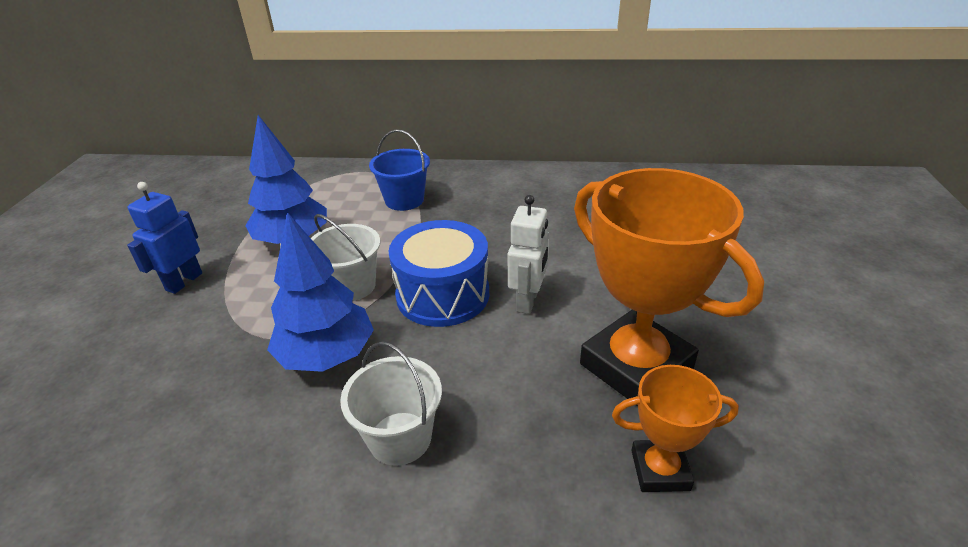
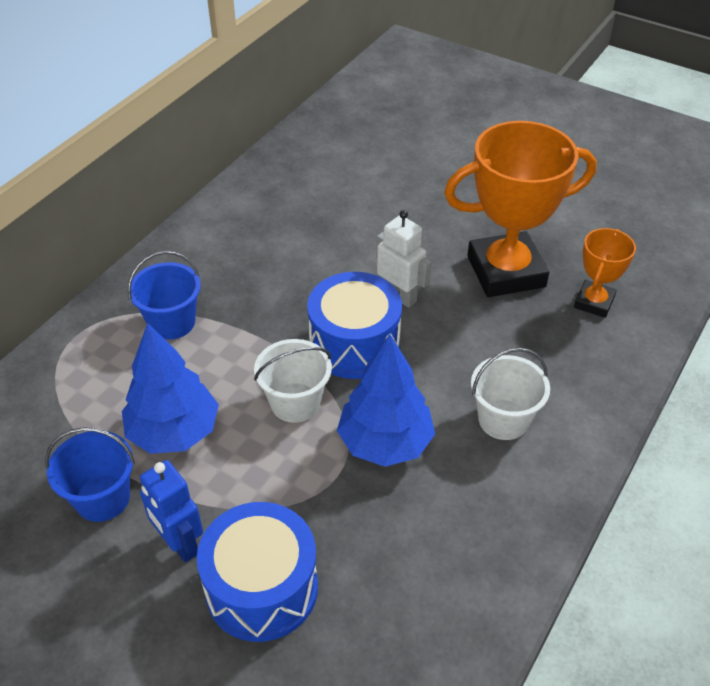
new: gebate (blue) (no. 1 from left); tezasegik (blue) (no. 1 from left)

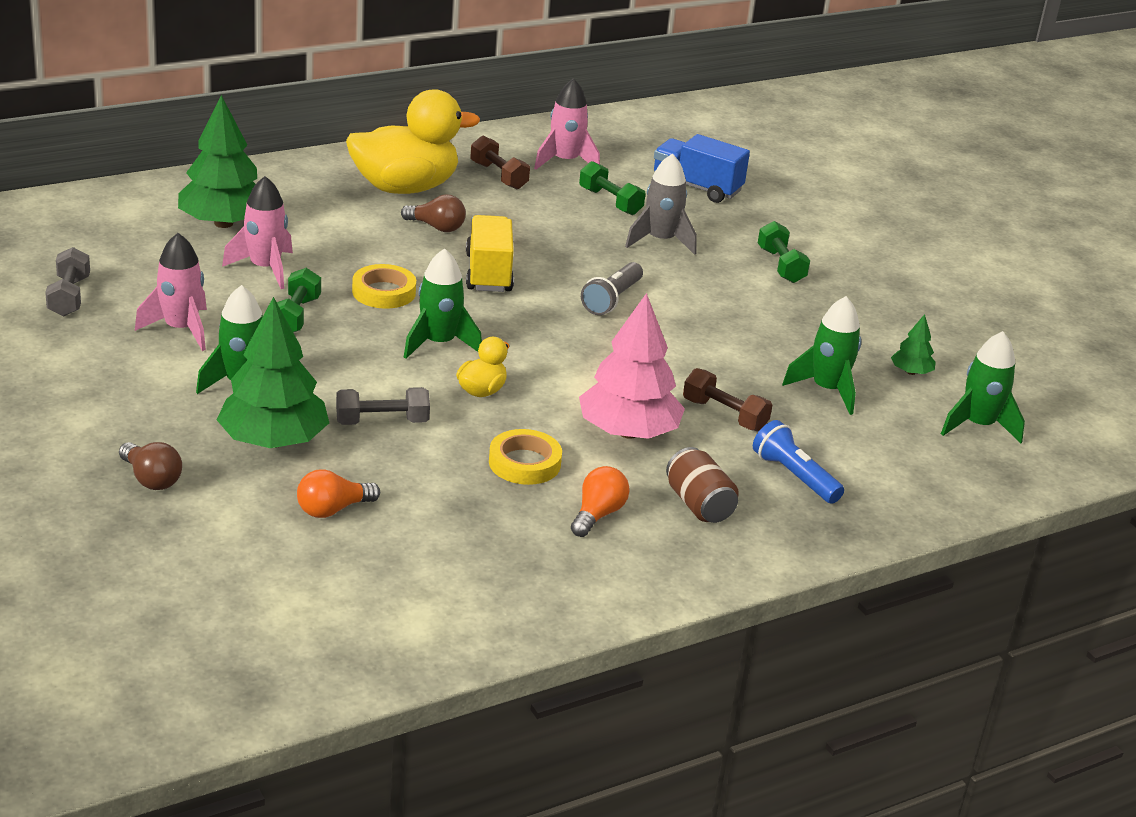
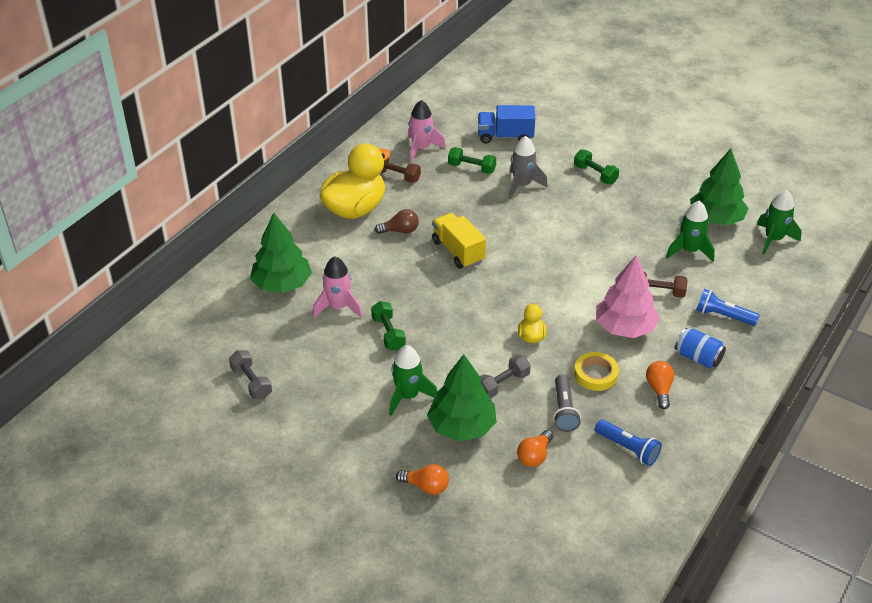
gone: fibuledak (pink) (no. 1 from left); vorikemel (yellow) (no. 1 from left); fibuledak (green) (no. 2 from left)
new: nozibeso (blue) (no. 1 from left)
shifted: nozibeso (grey)
repainted: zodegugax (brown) (no. 1 from left) to zodegugax (orange) (no. 1 from left); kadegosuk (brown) to kadegosuk (blue)
scaled: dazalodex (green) (no. 3 from left) x2.19

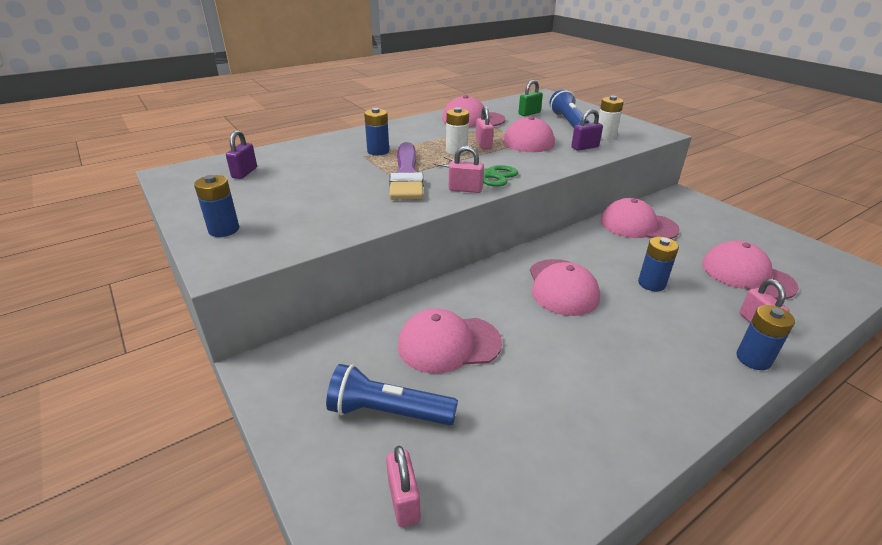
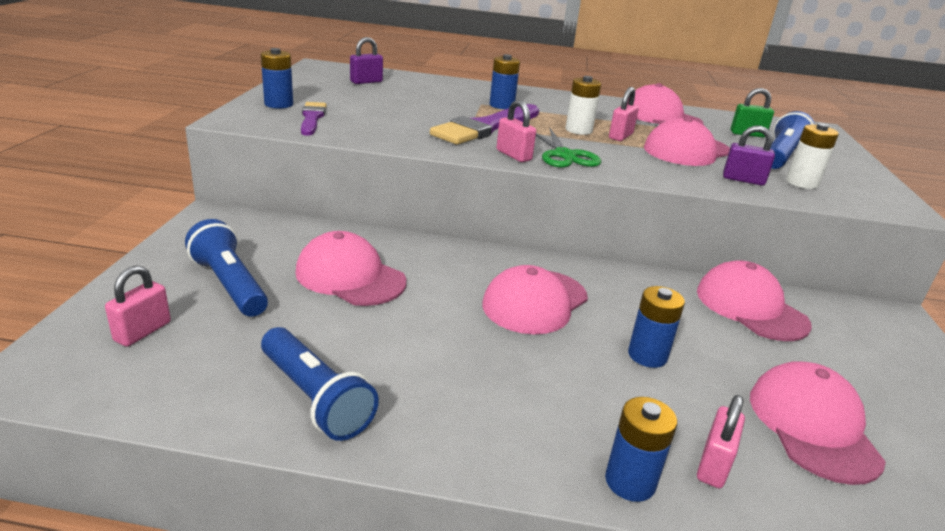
new: nozibeso (blue) (no. 2 from left); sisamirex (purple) (no. 1 from left)

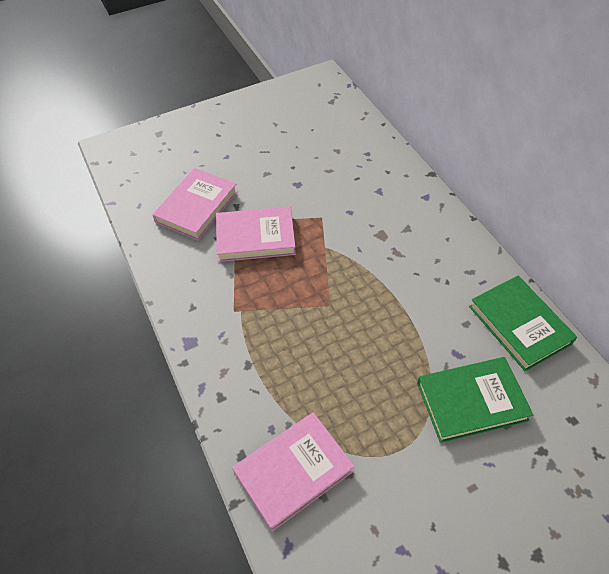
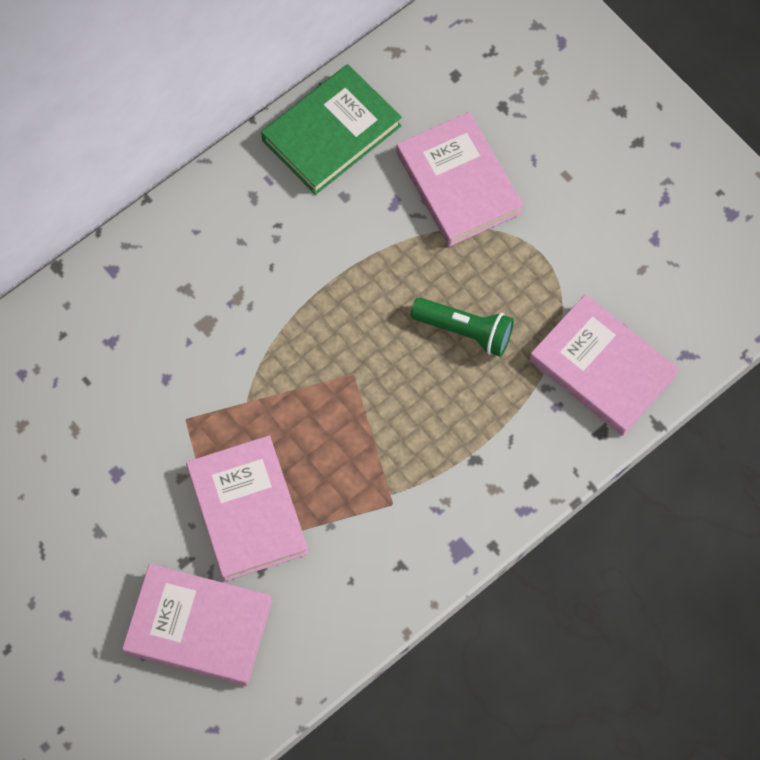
new: nozibeso (green)
repainted: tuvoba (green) (no. 1 from left) to tuvoba (pink) (no. 3 from left)

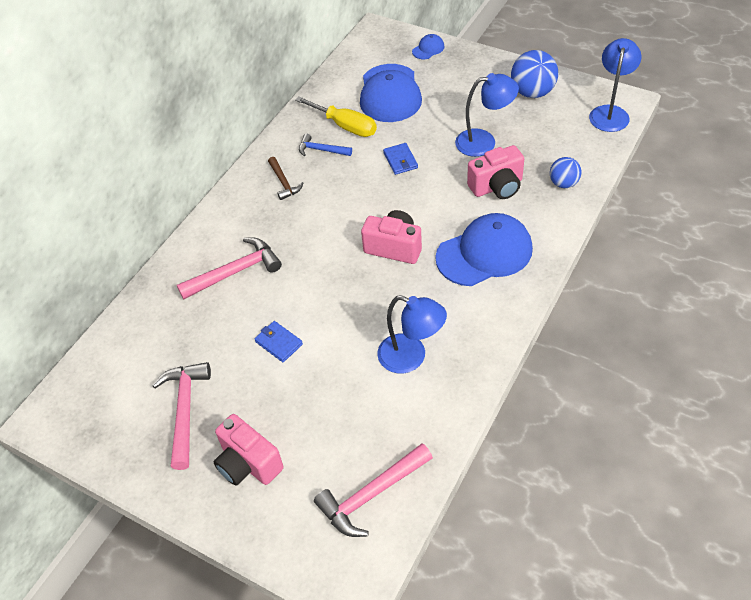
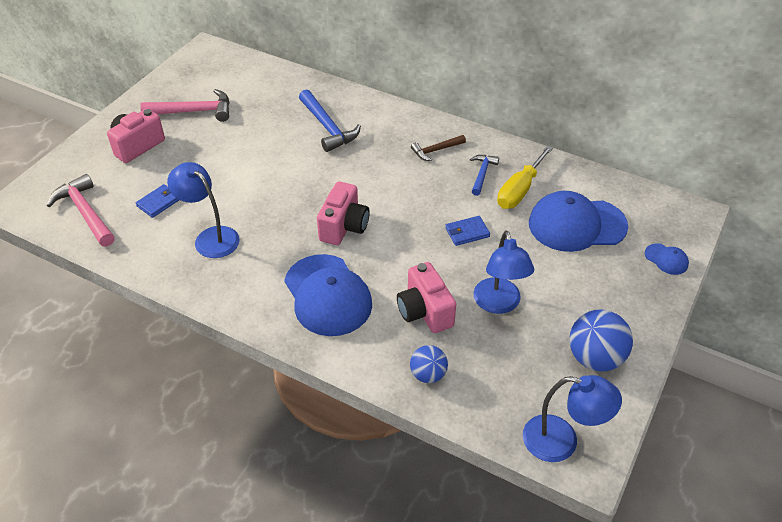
shifted: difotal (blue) (no. 1 from left)
repainted: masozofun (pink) (no. 2 from left) to masozofun (blue) (no. 1 from left)
rotated: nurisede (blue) (no. 1 from left) 105 degrees clockwise

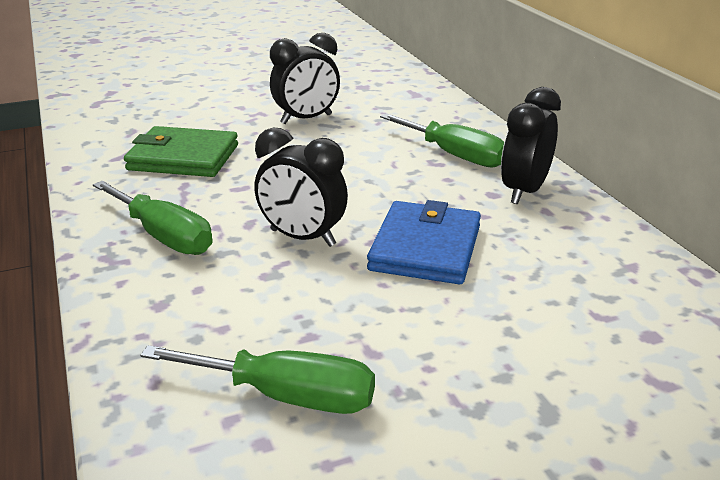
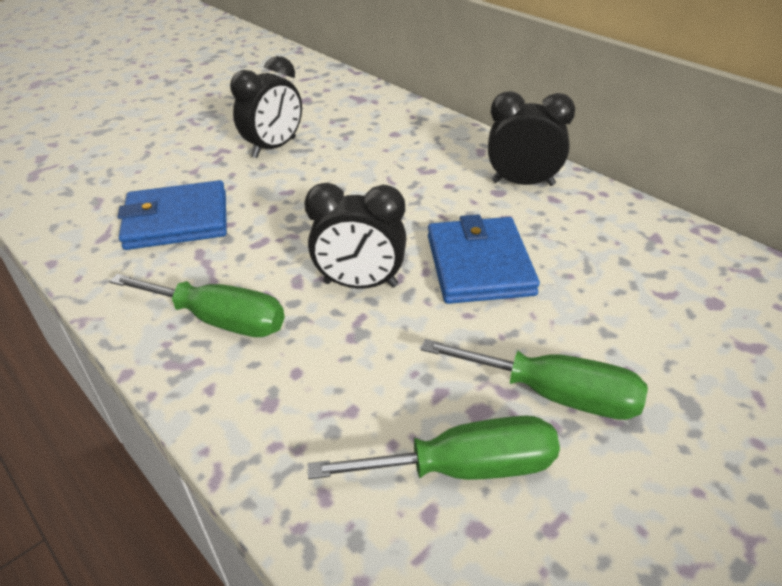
shifted: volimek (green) (no. 3 from left)
repainted: difotal (green) to difotal (blue) (no. 1 from left)
rotated: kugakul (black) (no. 3 from left) 90 degrees clockwise

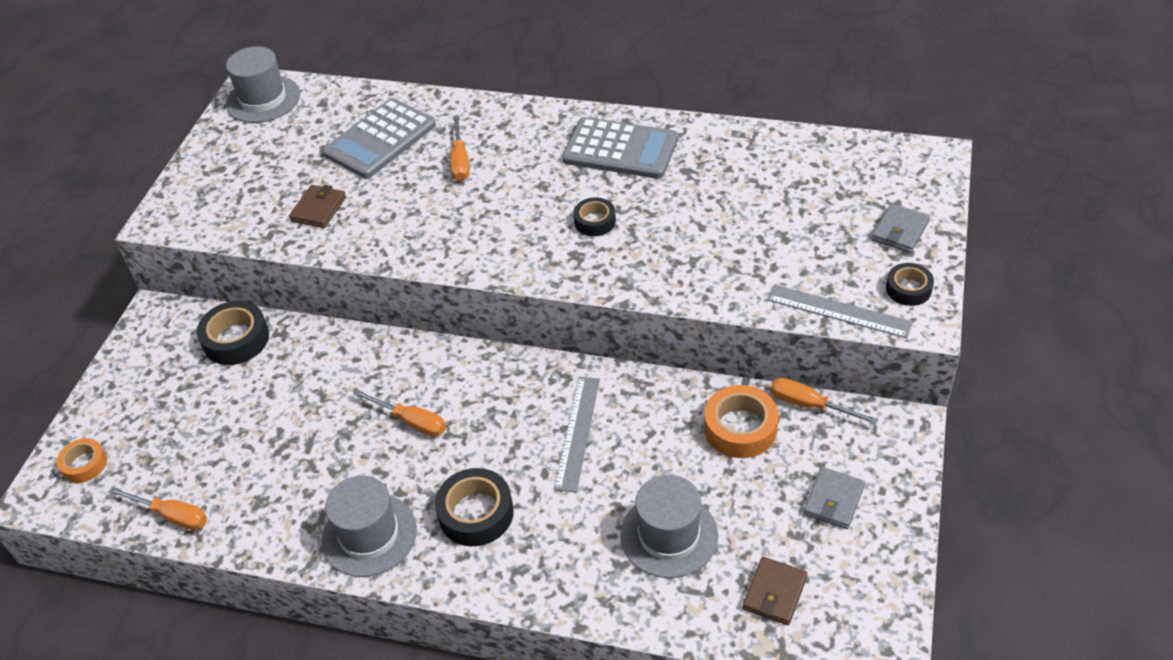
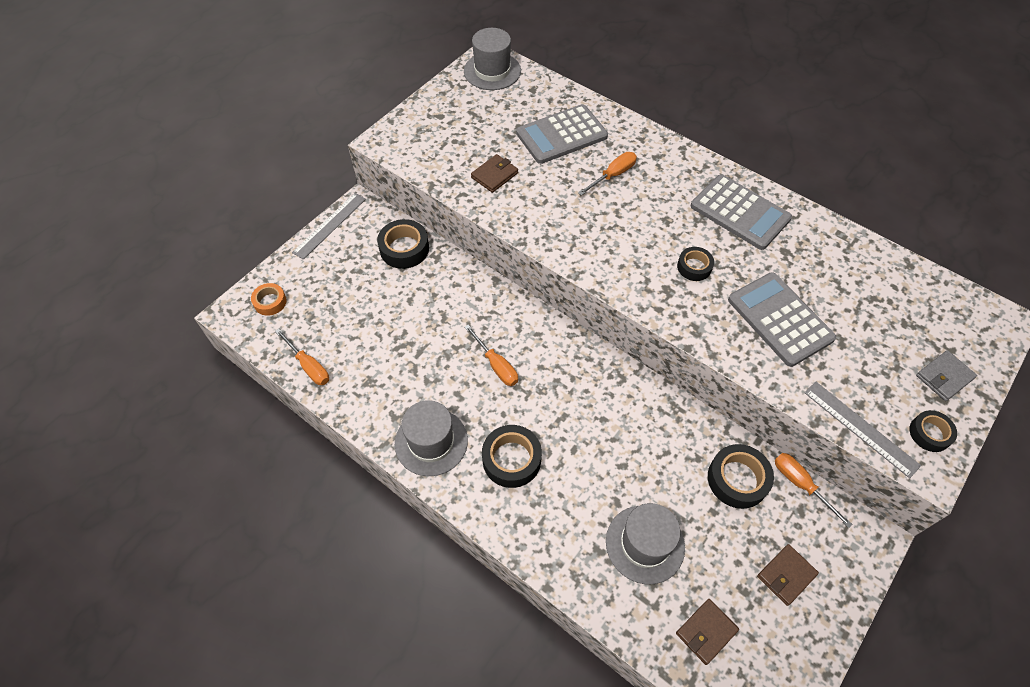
new: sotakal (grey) (no. 3 from left)
shifted: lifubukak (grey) (no. 1 from left)
repainted: vorikemel (orange) (no. 2 from left) to vorikemel (black) (no. 4 from left); difotal (grey) (no. 1 from left) to difotal (brown) (no. 3 from left)
rotated: volimek (orange) (no. 3 from left) 150 degrees counterclockwise

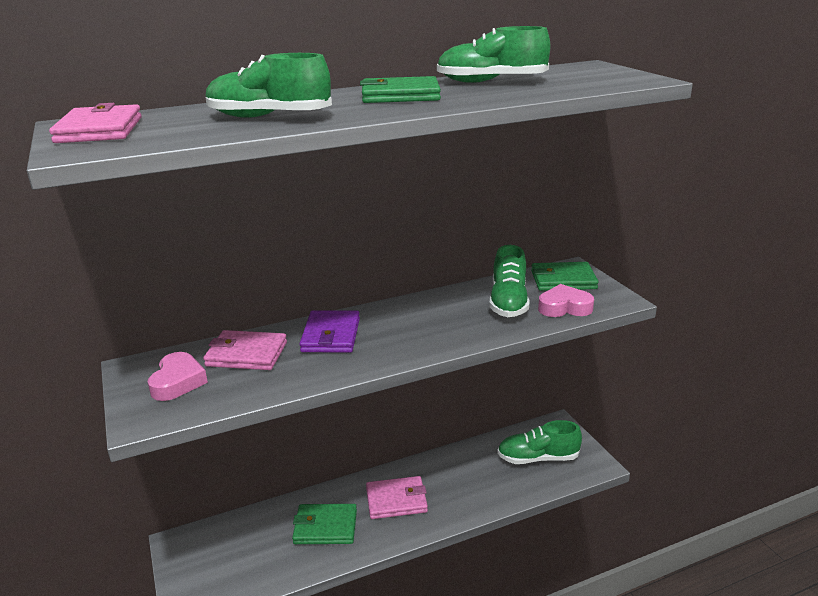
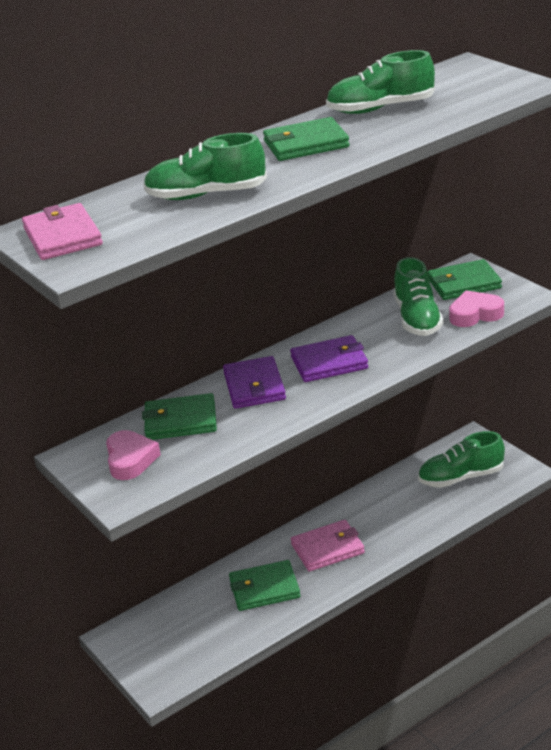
new: difotal (purple) (no. 2 from left)
repainted: difotal (pink) (no. 2 from left) to difotal (green) (no. 1 from left)

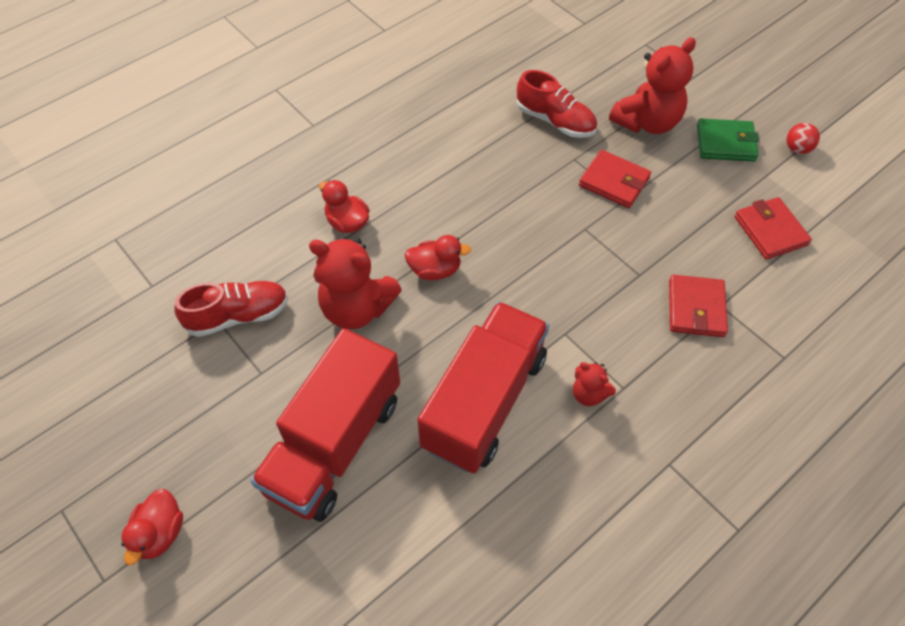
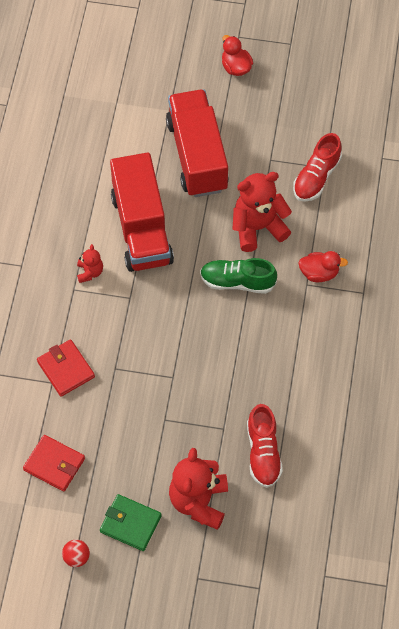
gone: difotal (red) (no. 1 from left)
swapped: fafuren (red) (no. 3 from left) to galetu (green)
rotated: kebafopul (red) (no. 2 from left in the first image) 90 degrees clockwise; difotal (green) 60 degrees clockwise; galetu (red) (no. 2 from left in the first image) 90 degrees counterclockwise

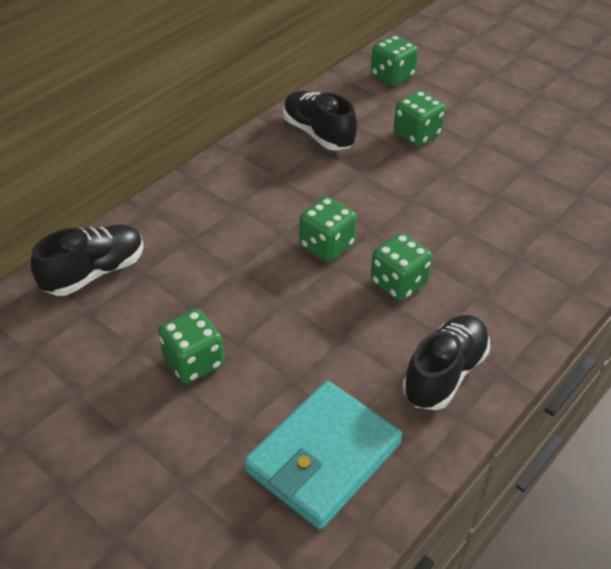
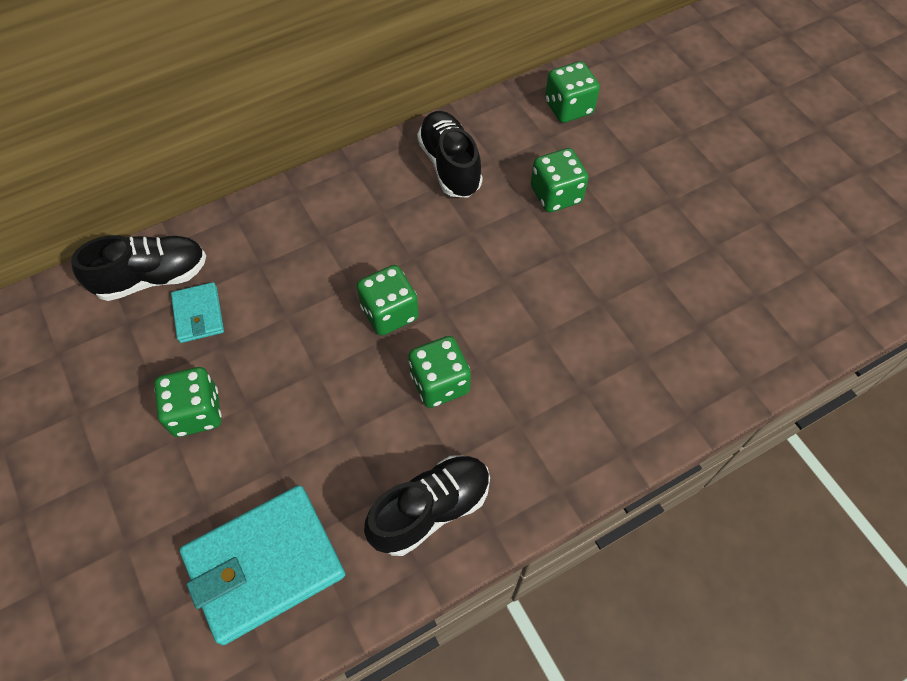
new: difotal (turquoise) (no. 1 from left)

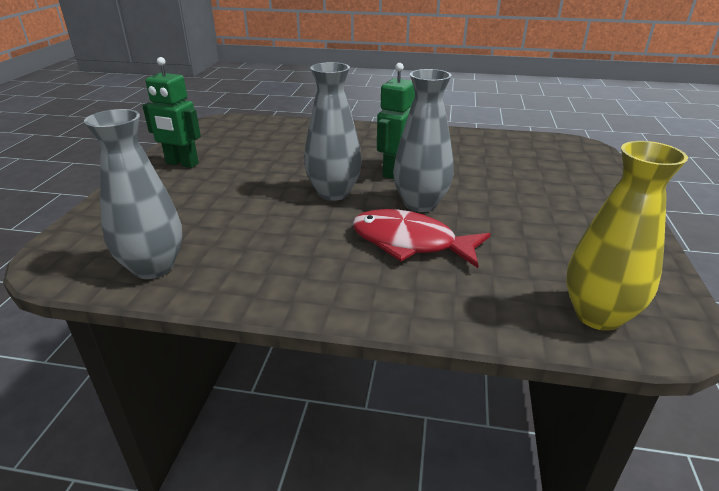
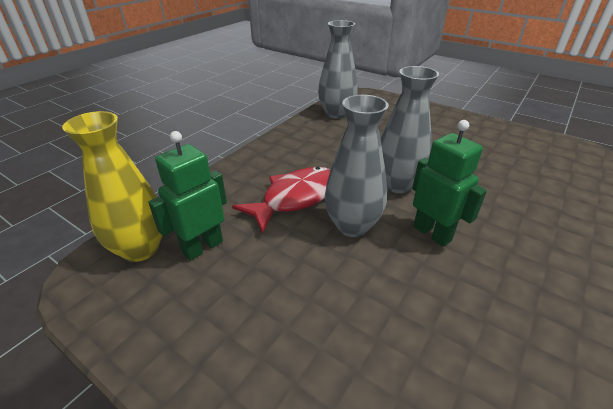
shifted: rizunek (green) (no. 1 from left)

